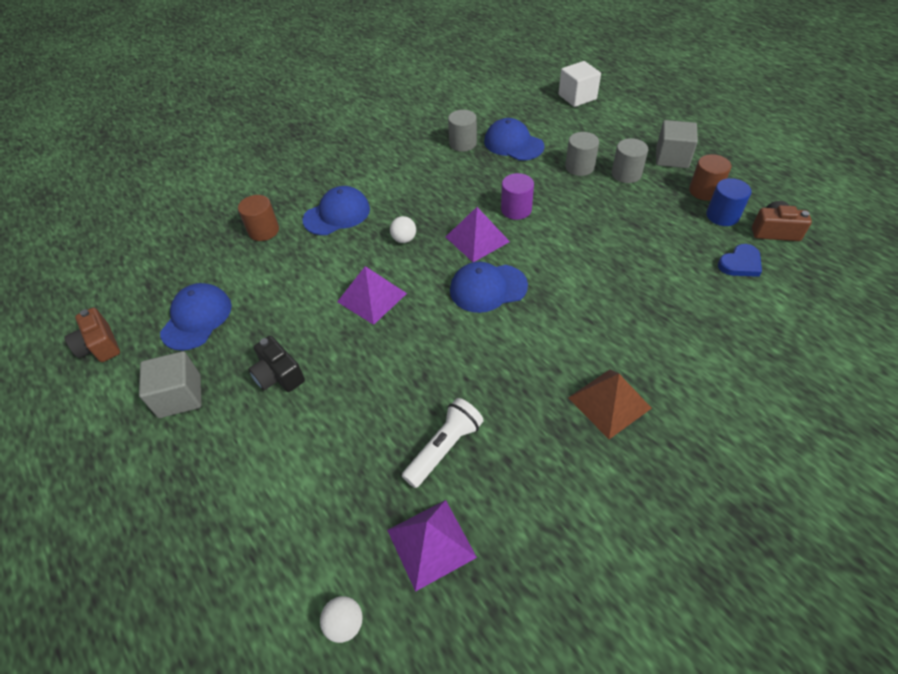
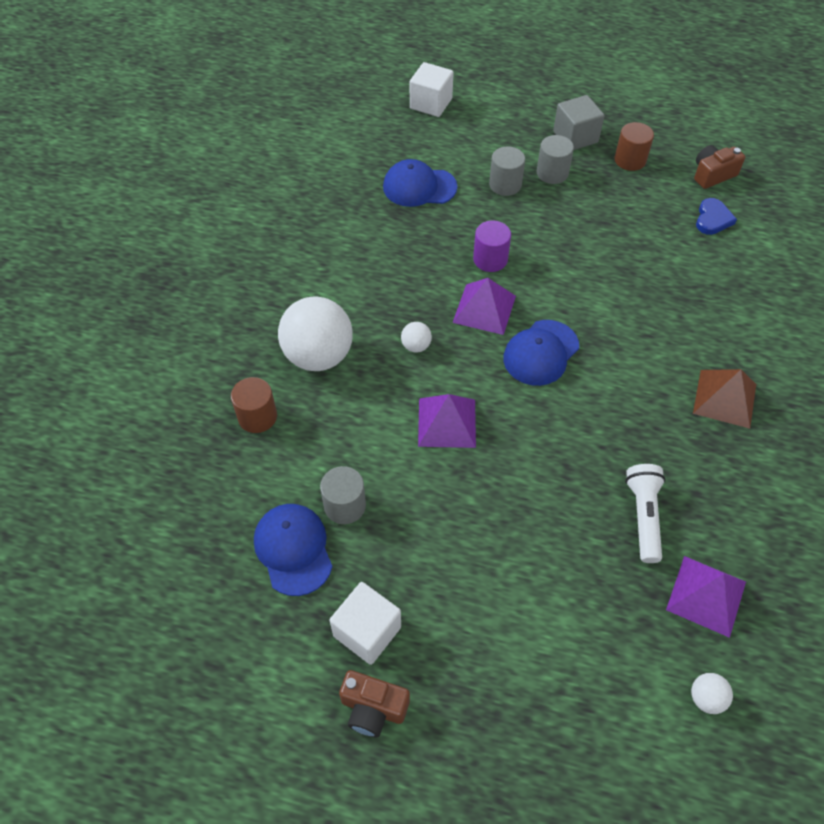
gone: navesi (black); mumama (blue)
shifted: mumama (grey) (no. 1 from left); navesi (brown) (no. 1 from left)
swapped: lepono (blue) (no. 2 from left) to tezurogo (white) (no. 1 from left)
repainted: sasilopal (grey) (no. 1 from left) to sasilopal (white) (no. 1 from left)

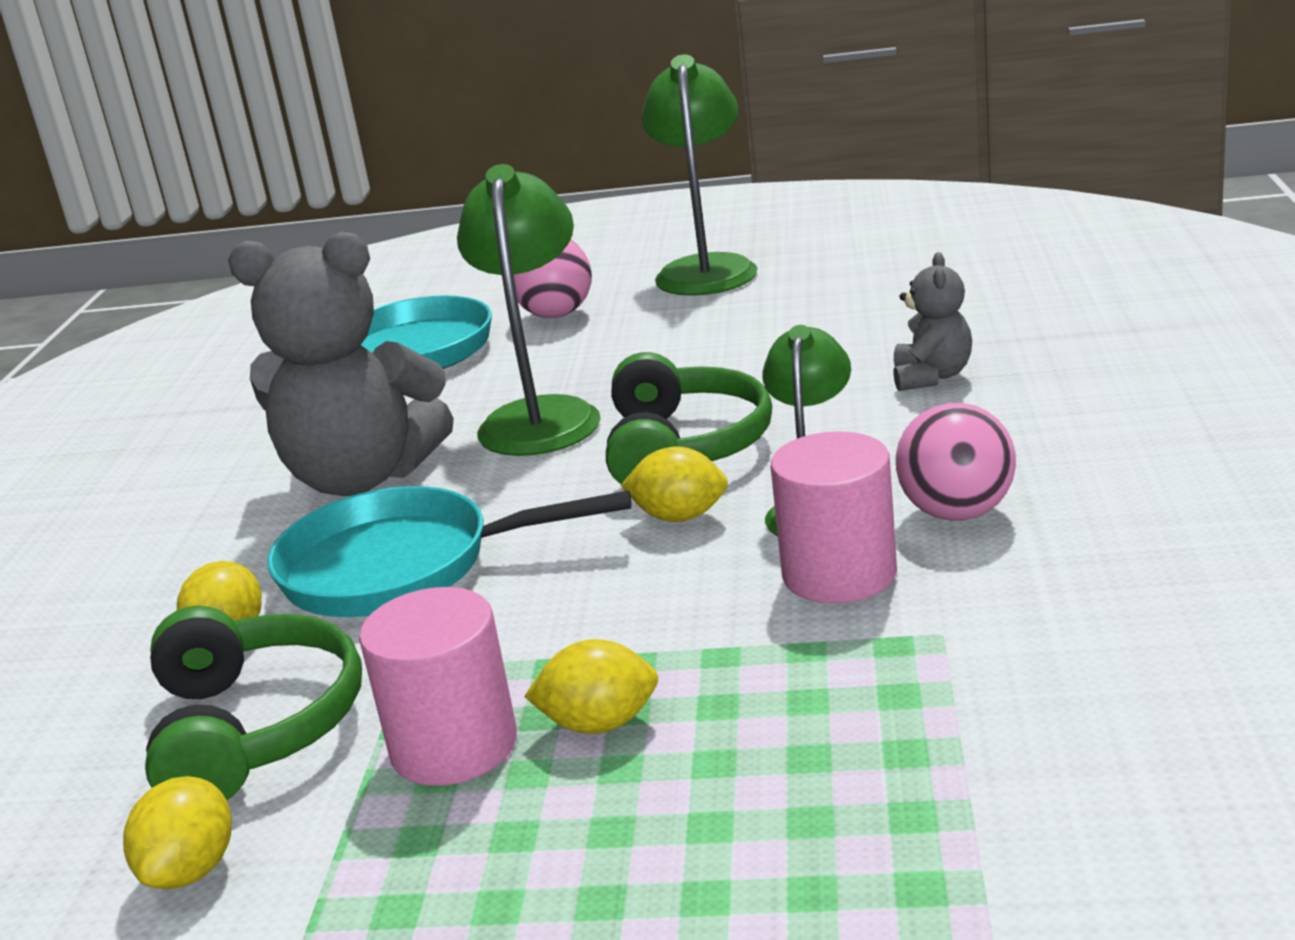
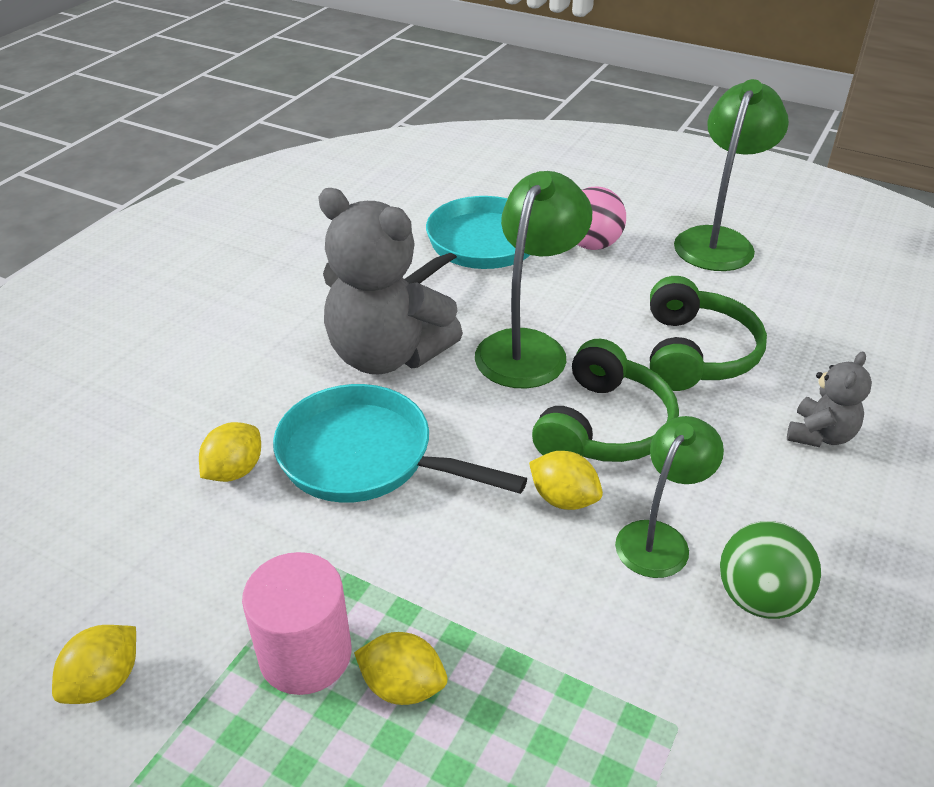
gone: mumama (pink) (no. 2 from left)
shifted: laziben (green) (no. 1 from left in the first image) to laziben (green) (no. 2 from left)
repainted: tezurogo (pink) (no. 2 from left) to tezurogo (green)

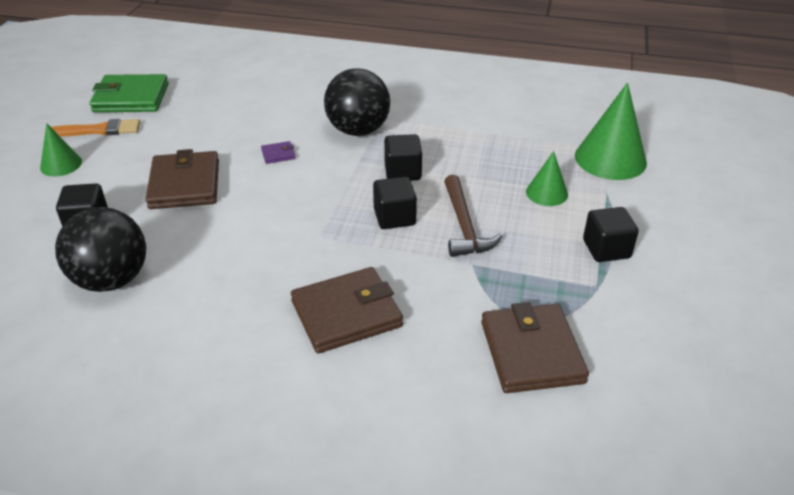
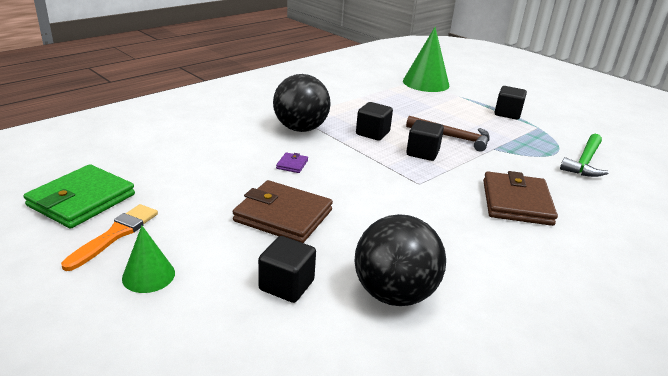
gone: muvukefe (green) (no. 2 from left)
swapped: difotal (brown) (no. 3 from left) to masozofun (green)

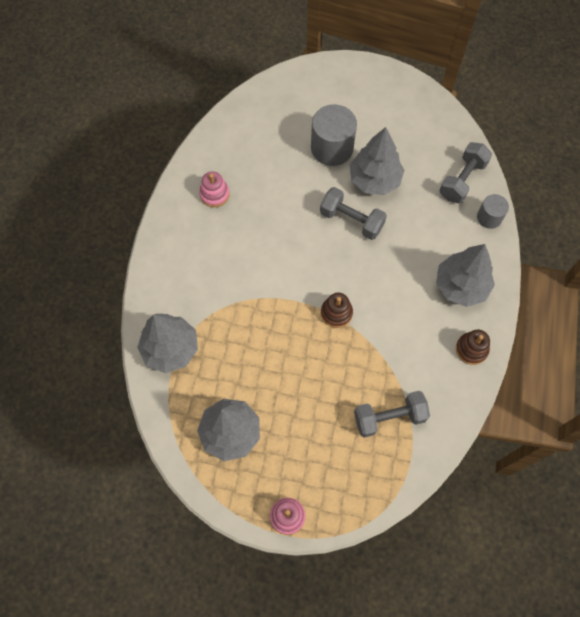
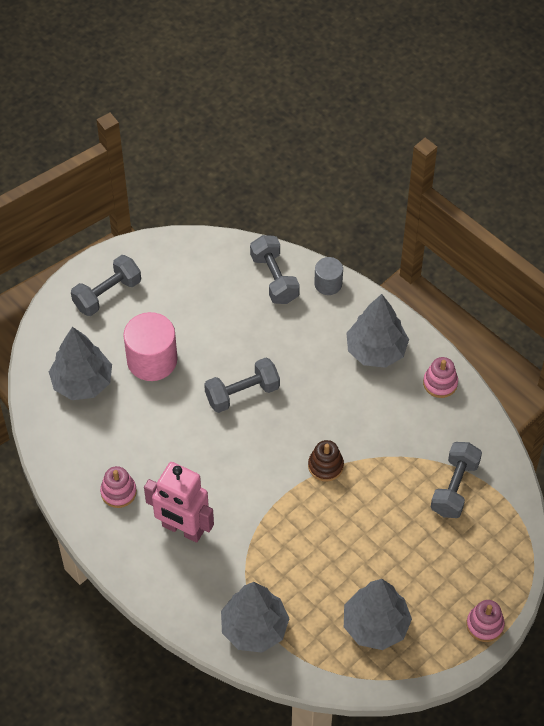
new: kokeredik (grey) (no. 1 from left); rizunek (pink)
shifted: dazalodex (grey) (no. 3 from left in the first image) to dazalodex (grey) (no. 1 from left)
repainted: mumama (grey) (no. 1 from left) to mumama (pink); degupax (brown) (no. 2 from left) to degupax (pink) (no. 2 from left)

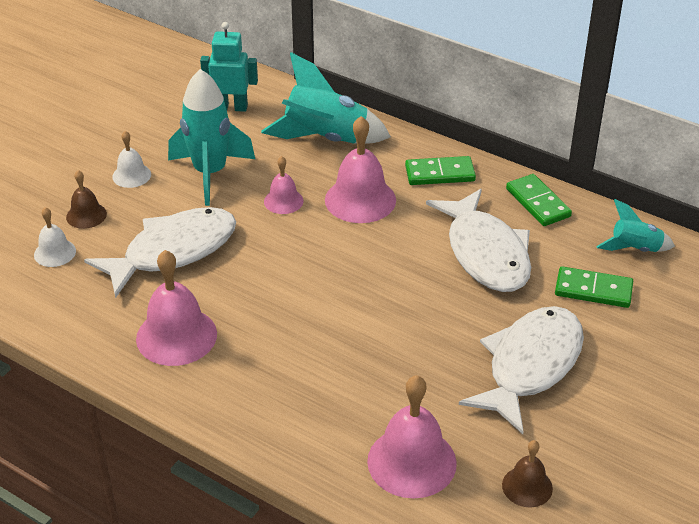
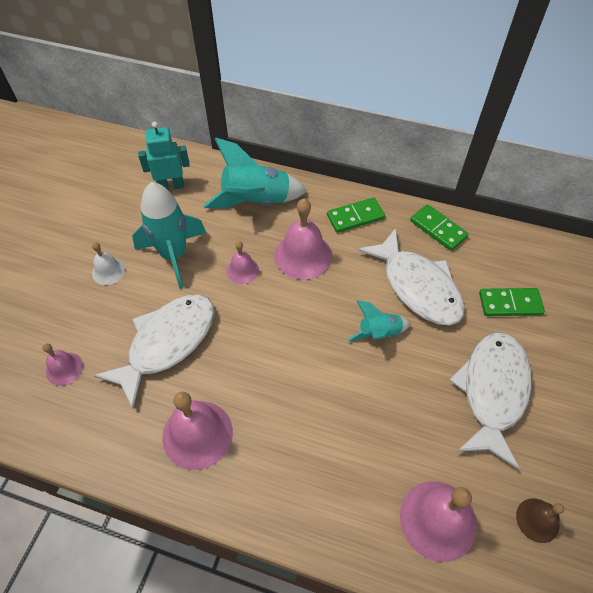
gone: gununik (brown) (no. 1 from left)
shifted: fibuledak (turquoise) (no. 3 from left)
repainted: gununik (white) (no. 1 from left) to gununik (pink) (no. 1 from left)

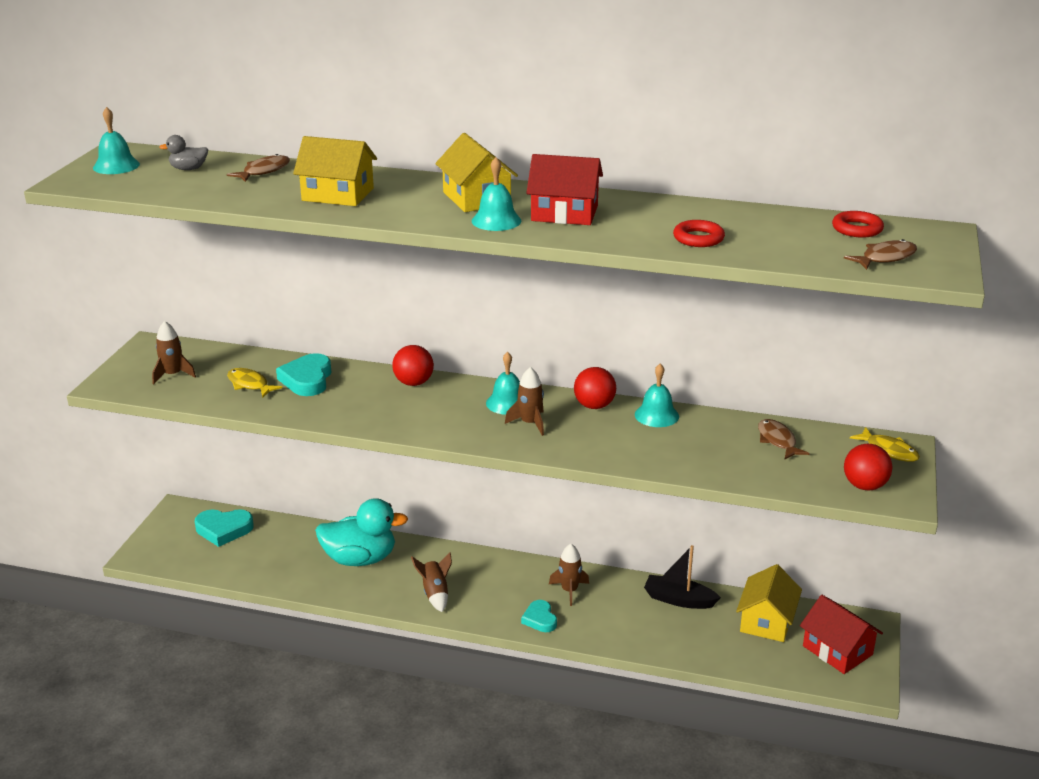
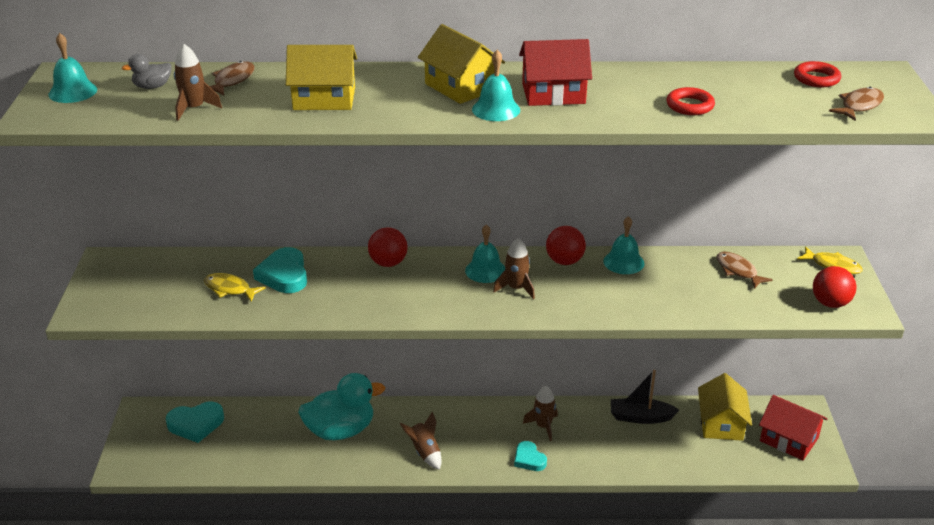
shifted: fibuledak (brown) (no. 1 from left)

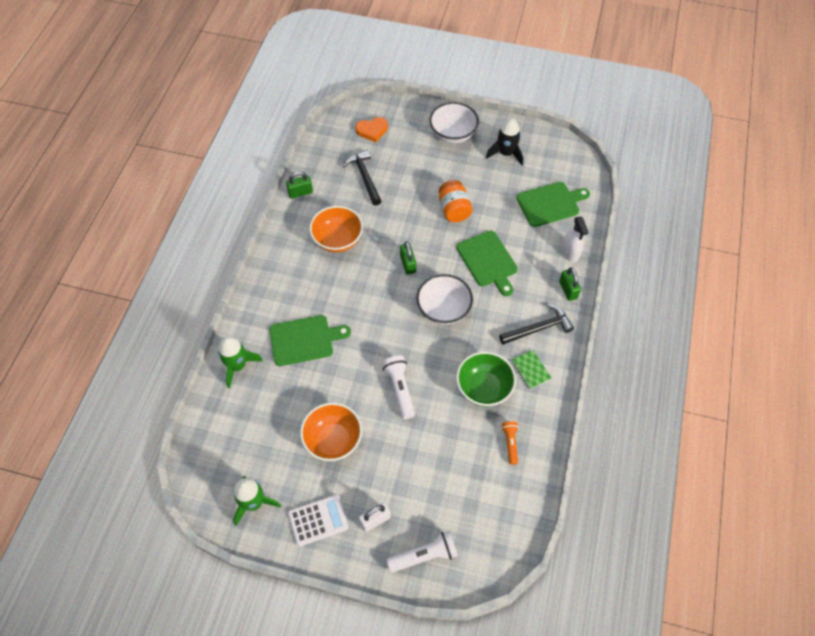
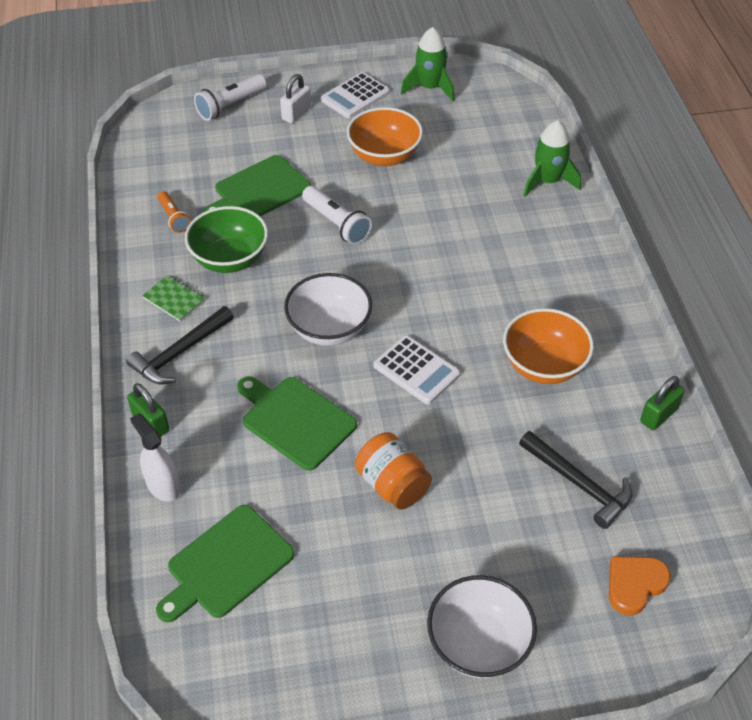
gone: fibuledak (black)
shifted: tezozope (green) (no. 1 from left in the first image) to tezozope (green) (no. 2 from left)
swapped: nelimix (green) (no. 2 from left) to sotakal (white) (no. 2 from left)

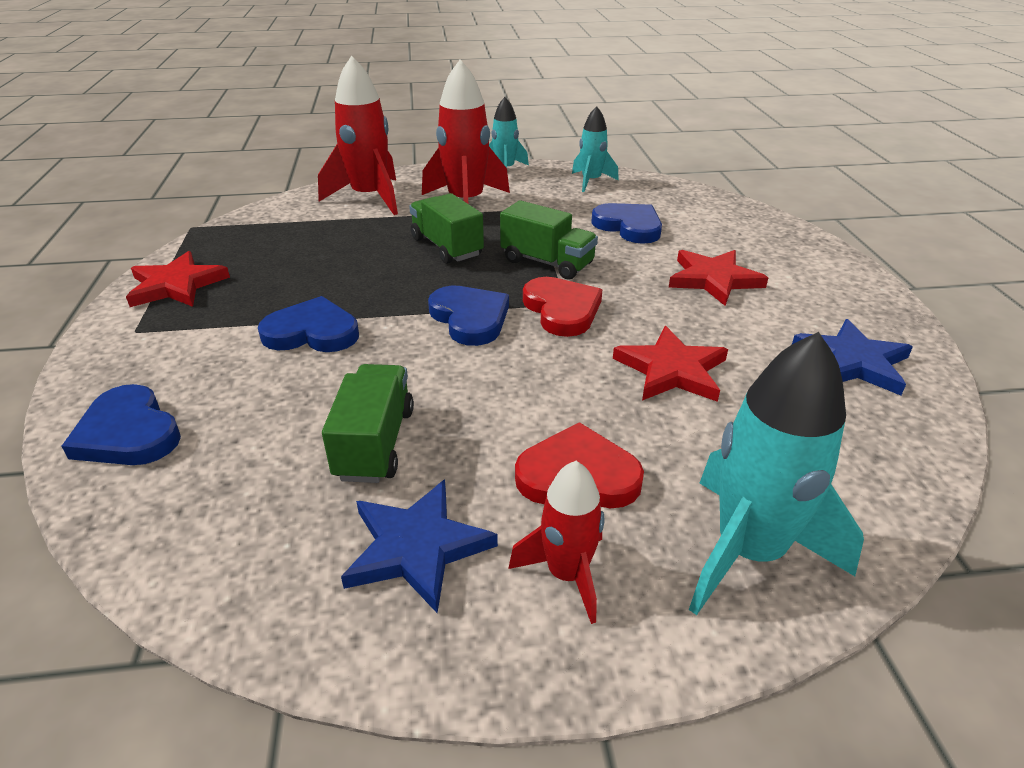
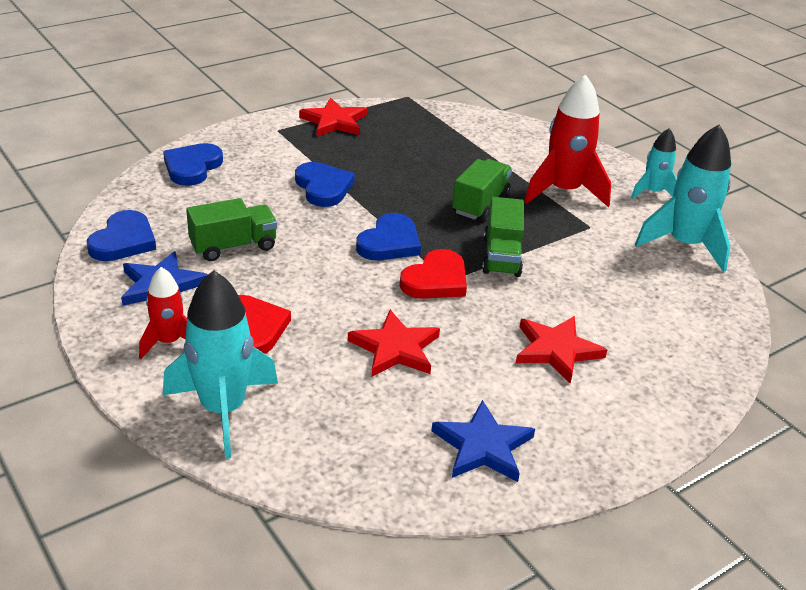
gone: fibuledak (red) (no. 1 from left)
shifted: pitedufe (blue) (no. 4 from left in the first image) to pitedufe (blue) (no. 1 from left)
scaled: fibuledak (turquoise) (no. 2 from left in the first image) x1.73

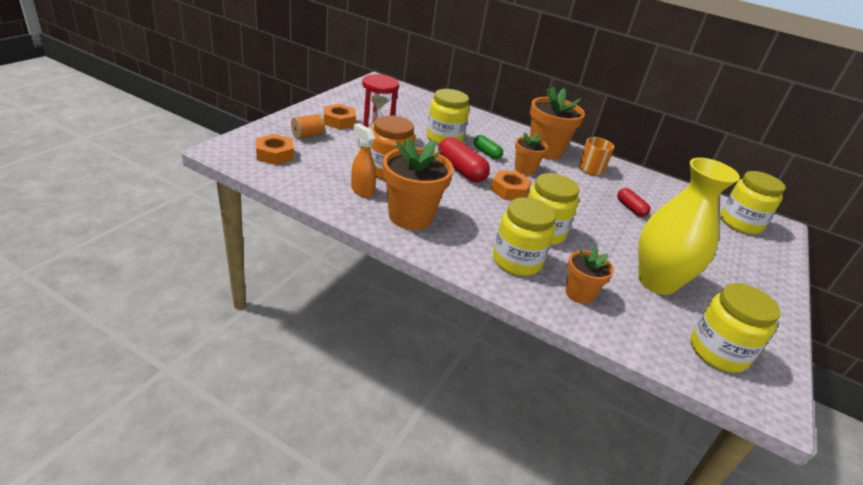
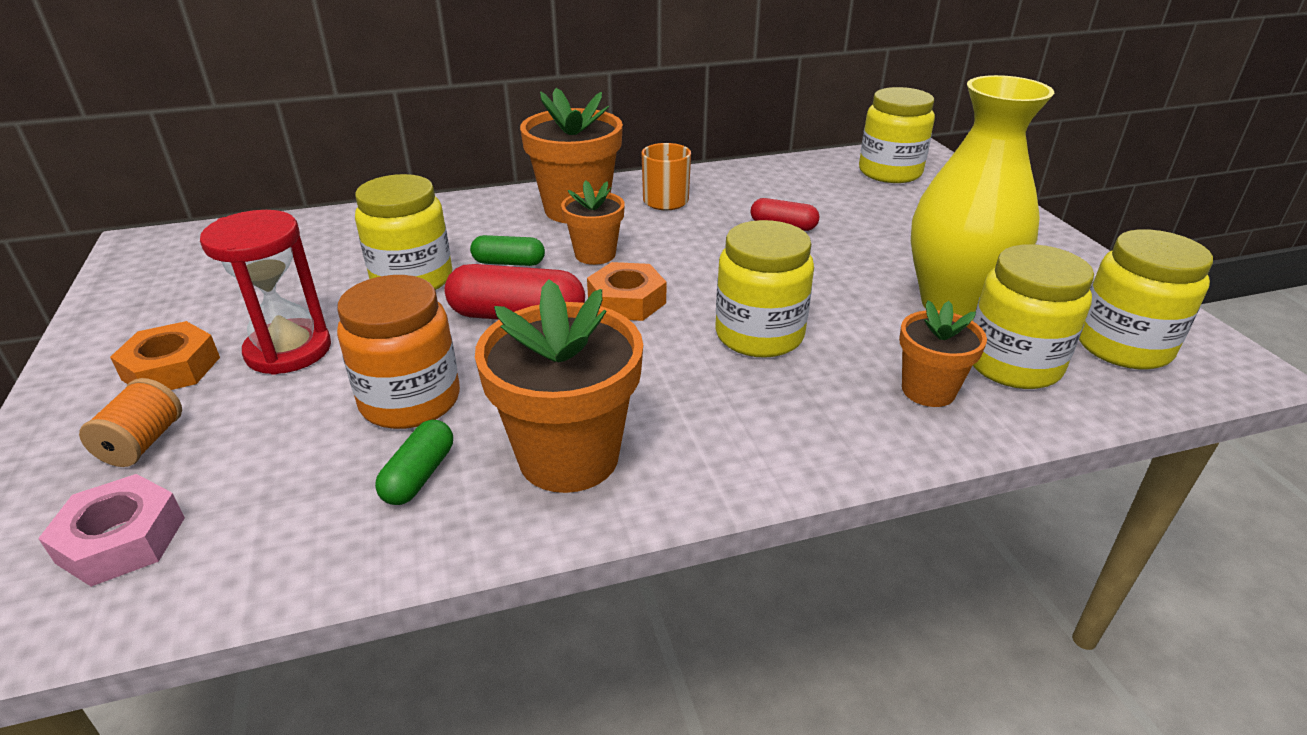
shifted: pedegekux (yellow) (no. 2 from left in the first image) to pedegekux (yellow) (no. 4 from left)
swapped: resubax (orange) to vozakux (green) (no. 1 from left)
repainted: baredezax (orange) (no. 1 from left) to baredezax (pink)

